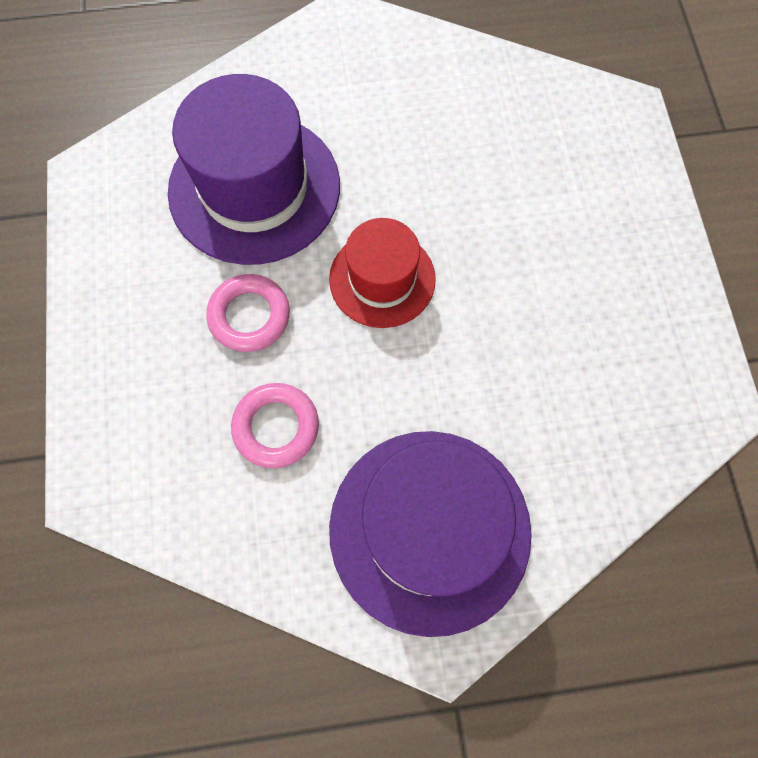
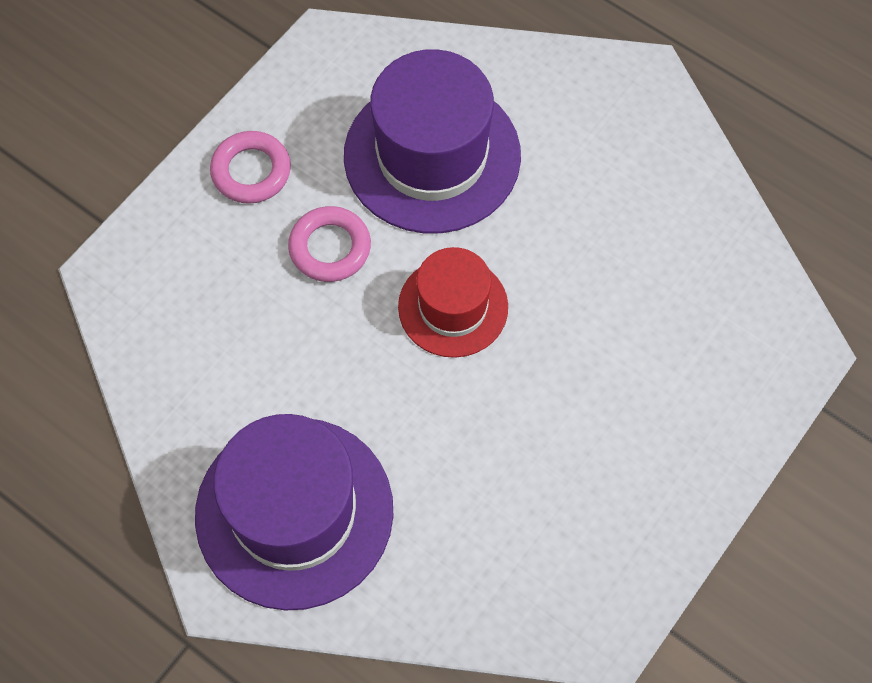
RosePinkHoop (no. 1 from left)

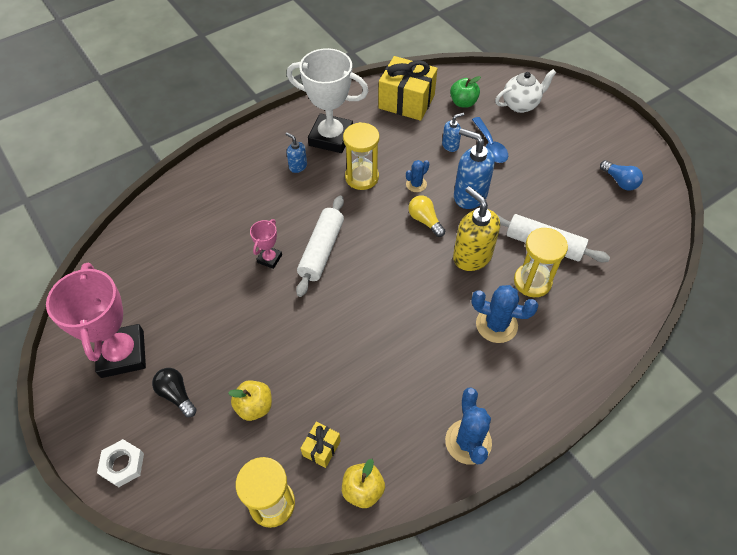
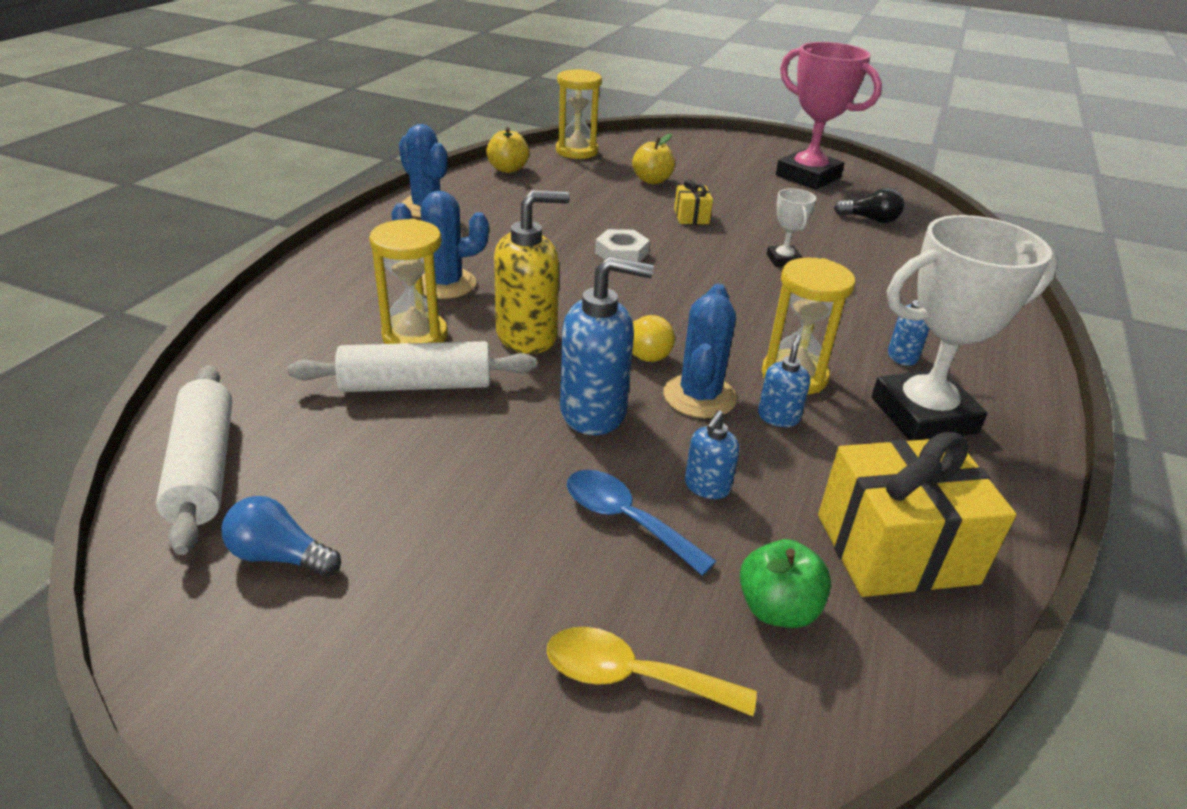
RoyalBlueSoapDispenser (no. 3 from left)
WhiteHexagonNut
EbonyLightBulb
WhiteRollingPin (no. 1 from left)
BrightYellowWrappedGift (no. 1 from left)
BrightYellowTeaspoon
WhiteAwardCup (no. 1 from left)
BrightYellowSoapDispenser
RoyalBlueCactus (no. 3 from left)

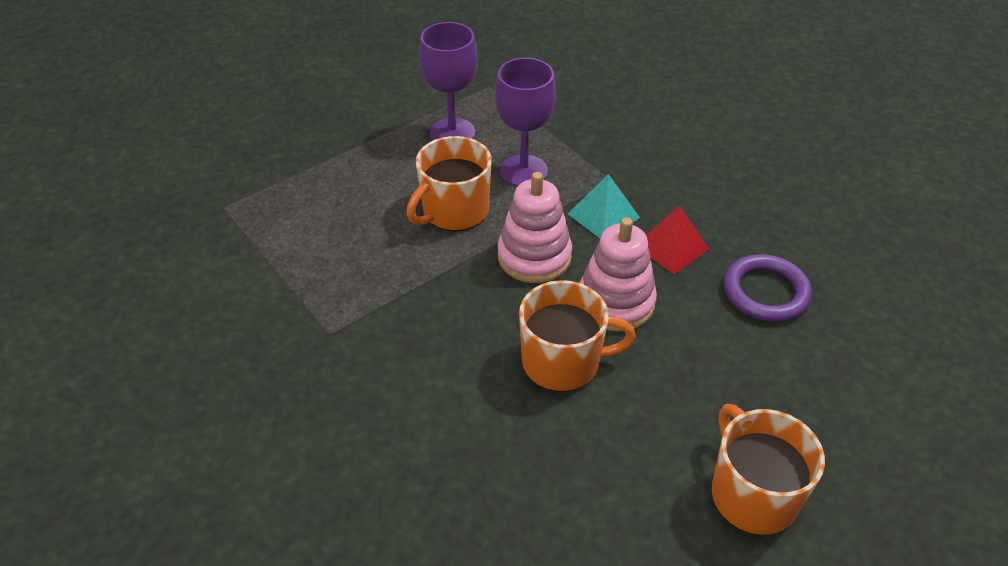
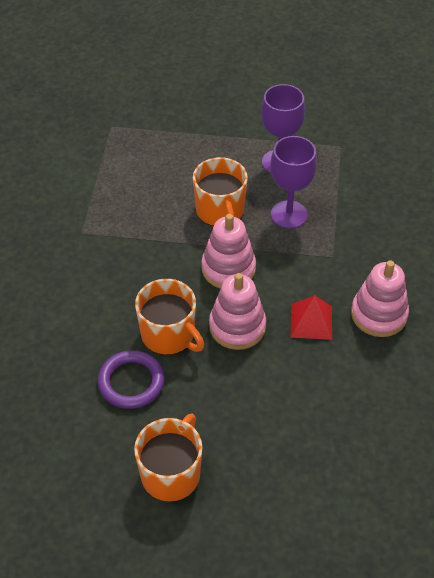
AquaPyramid
RosePinkRingStacker (no. 3 from left)
PurpleHoop
BrightOrangeCoffeeMug (no. 3 from left)

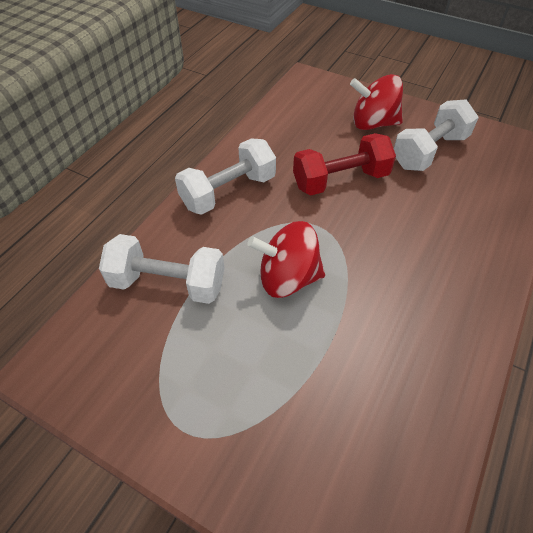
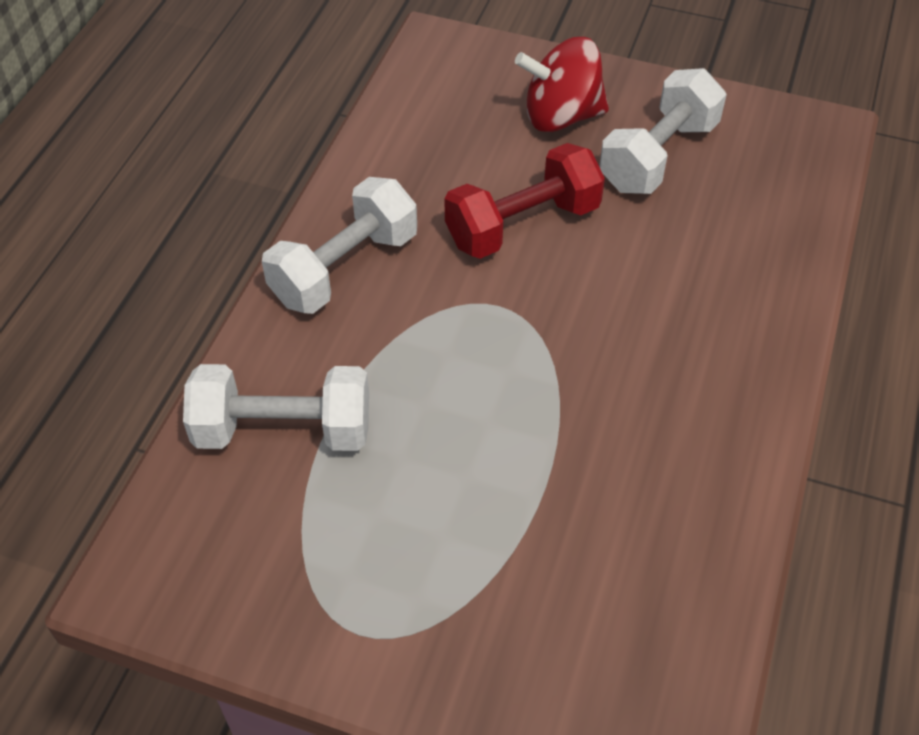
RedWhirligig (no. 1 from left in the first image)

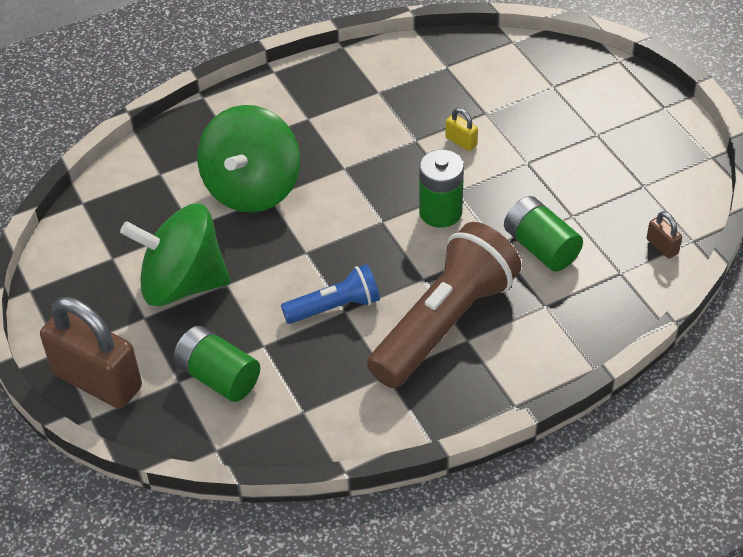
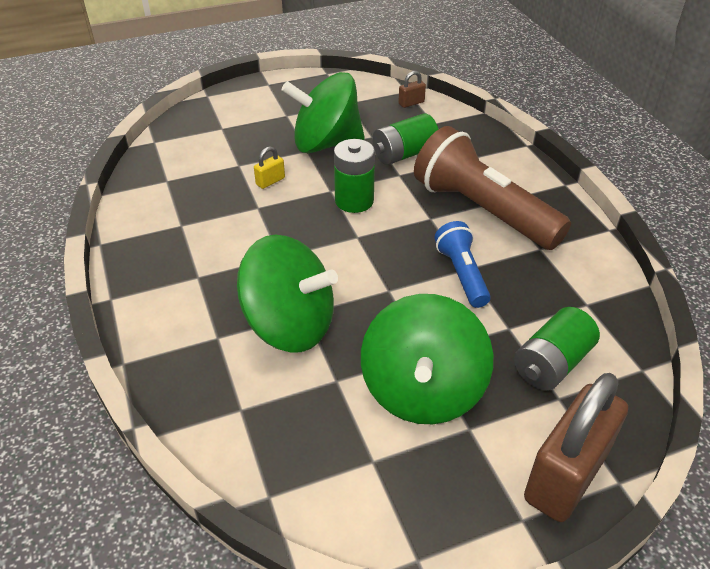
EmeraldWhirligig (no. 2 from left)

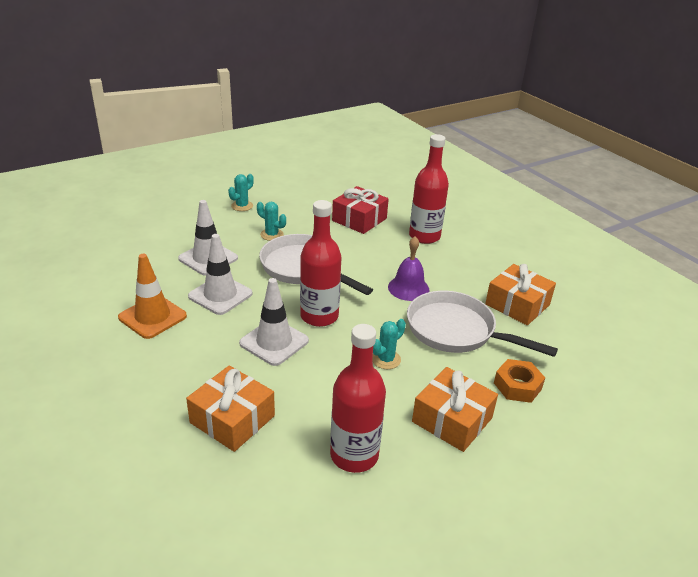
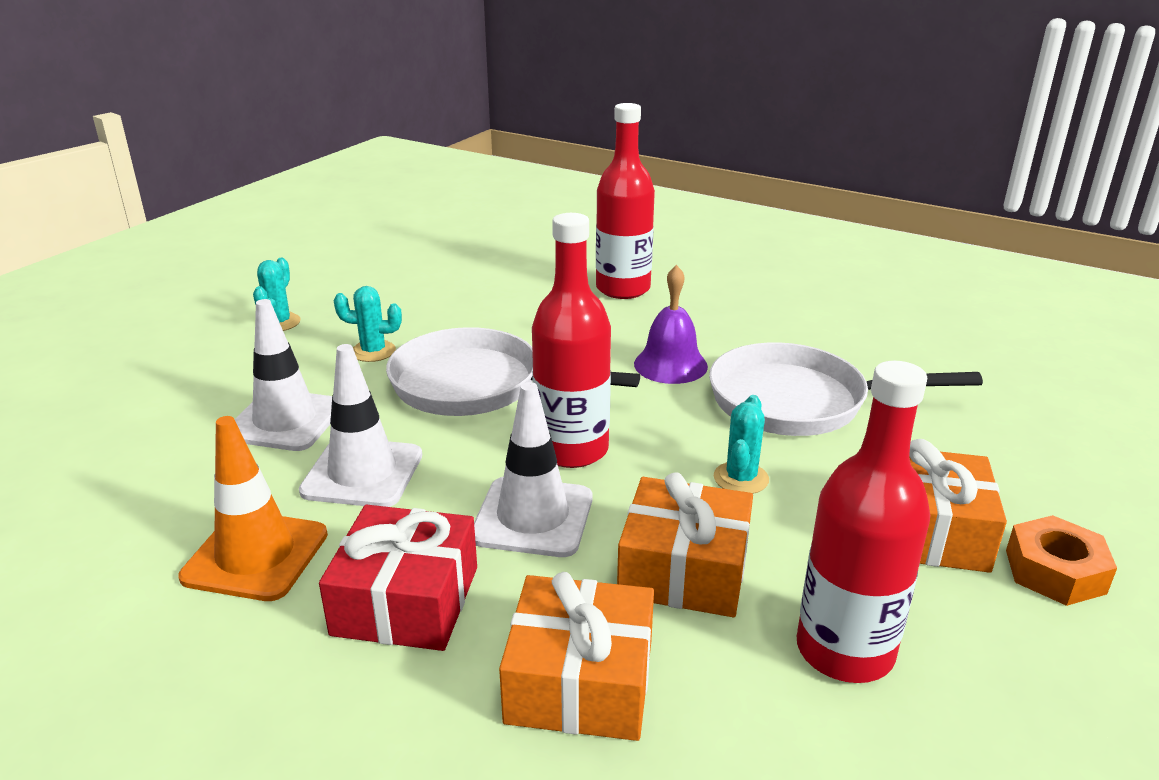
RedWrappedGift
BrightOrangeWrappedGift (no. 2 from left)
BrightOrangeHexagonNut

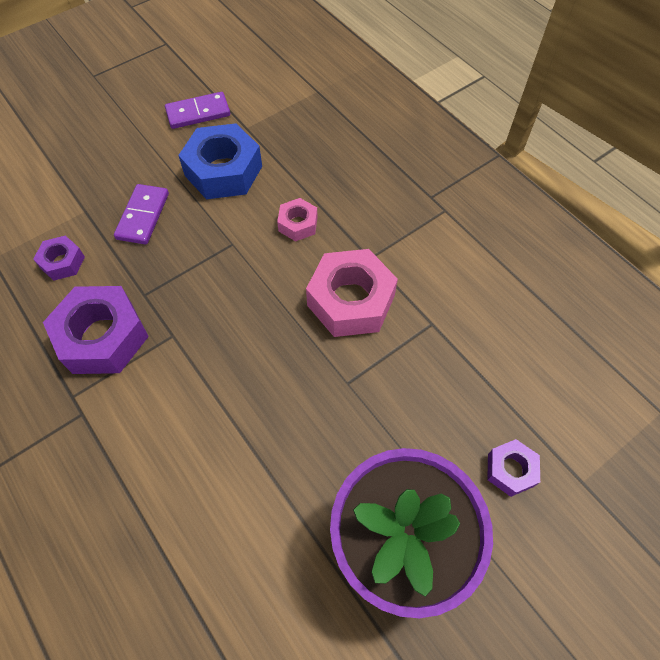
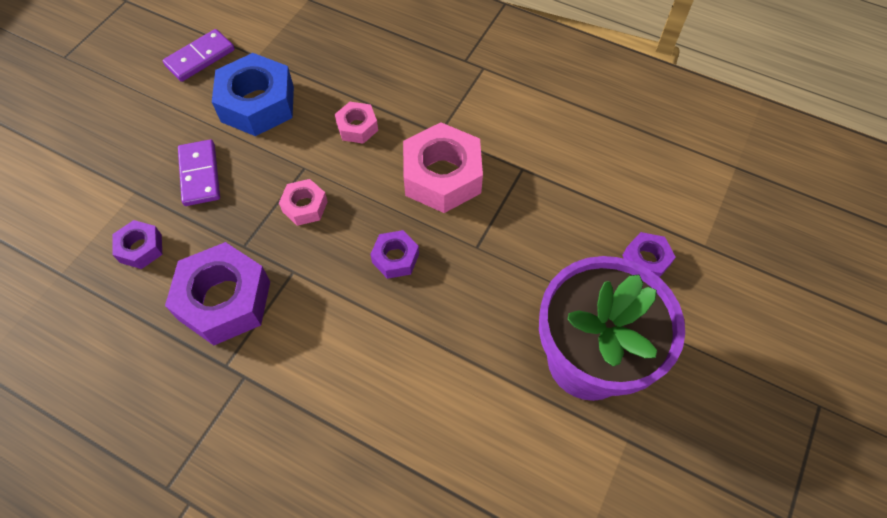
RosePinkHexagonNut (no. 1 from left)
PurpleHexagonNut (no. 3 from left)

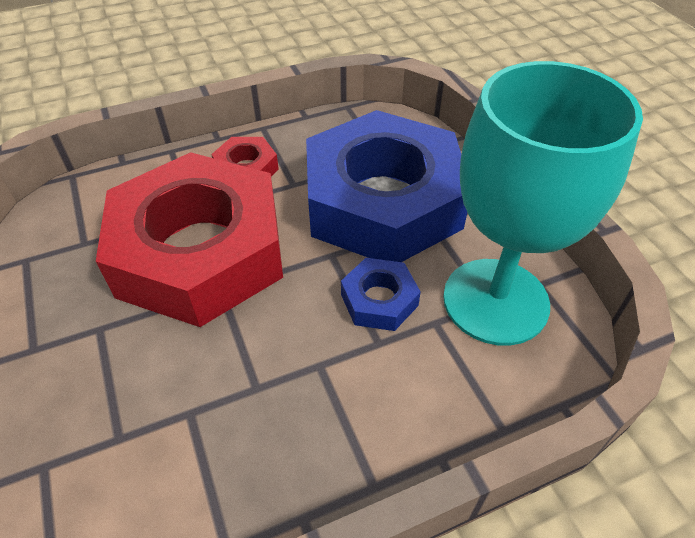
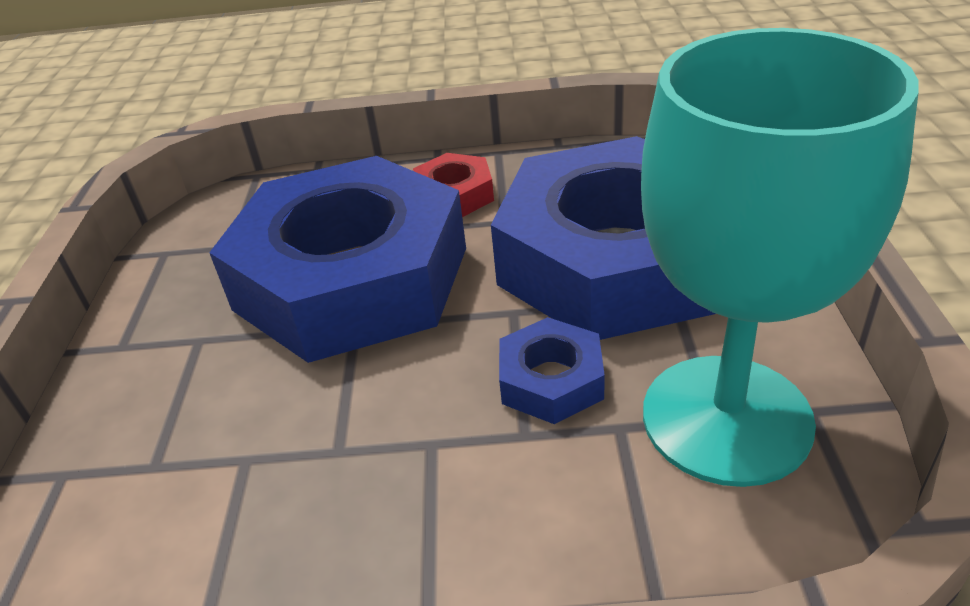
RoyalBlueHexagonNut (no. 1 from left)

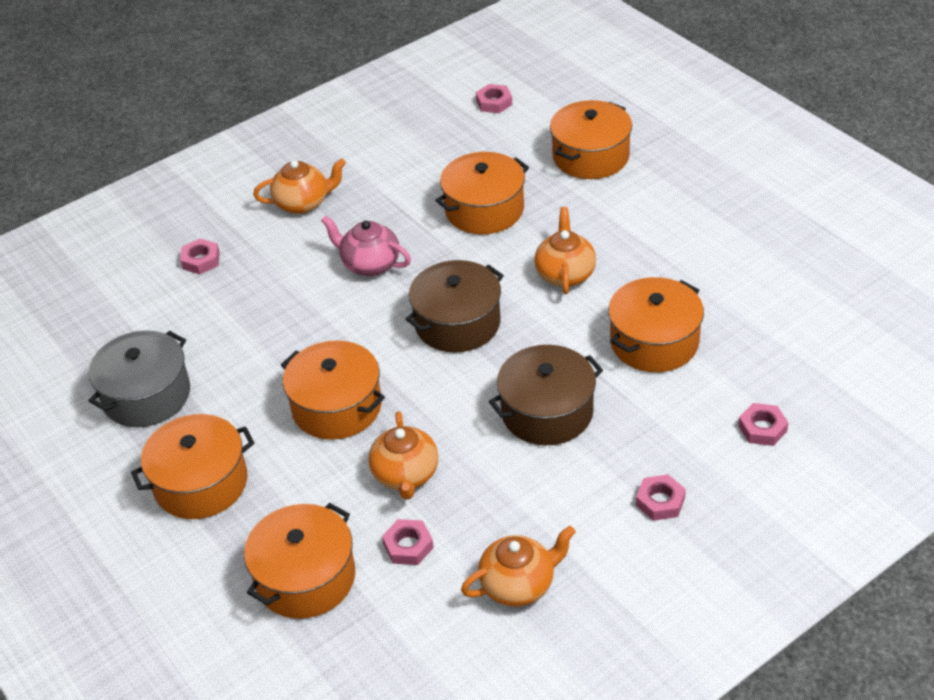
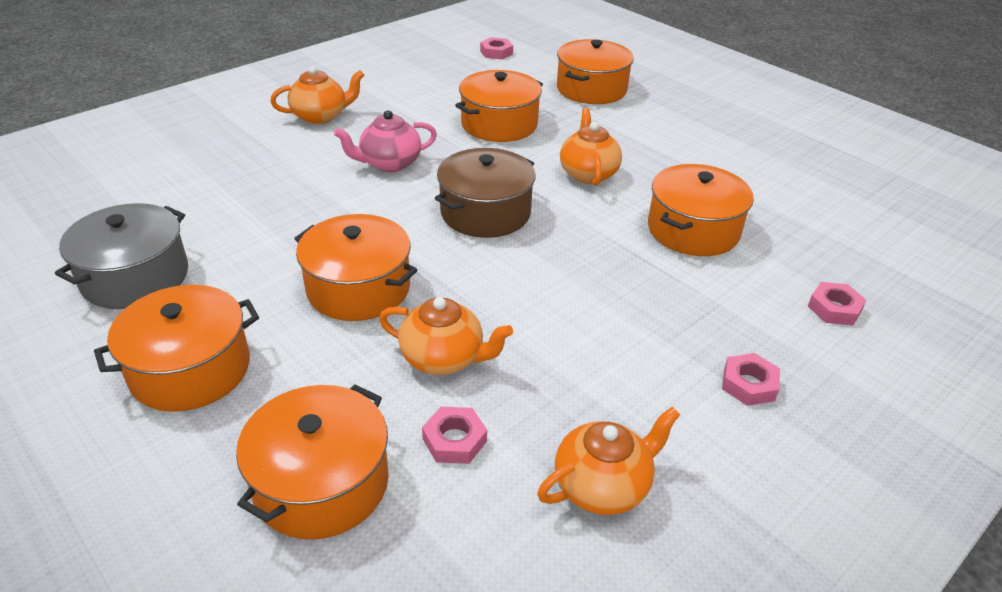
RosePinkHexagonNut (no. 1 from left in the first image)
DarkBrownCookingPot (no. 2 from left in the first image)
RosePinkChinaTeapot
BrightOrangeChinaTeapot (no. 2 from left)

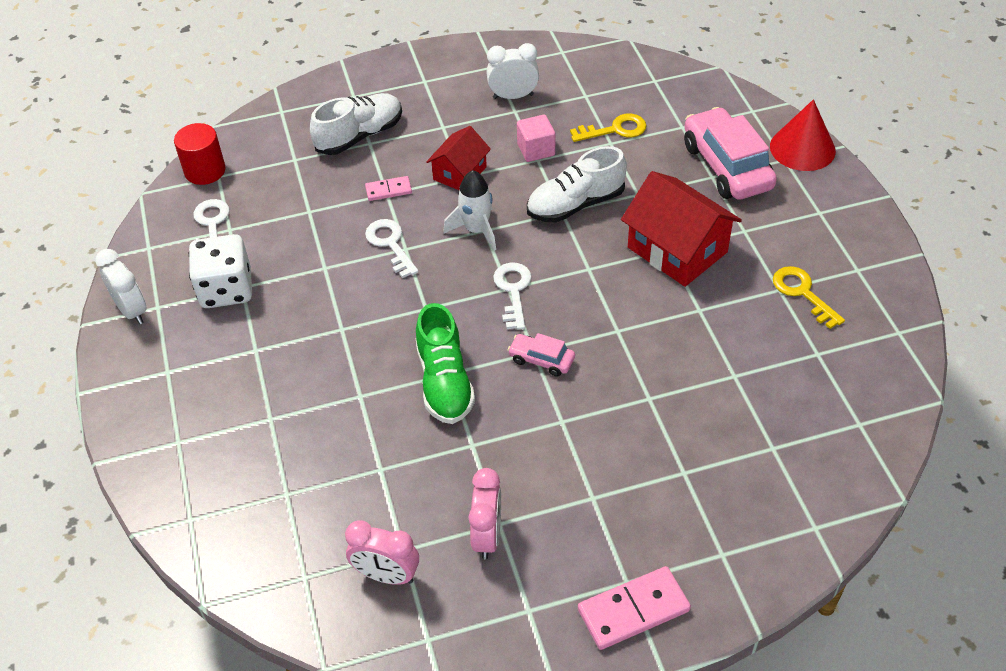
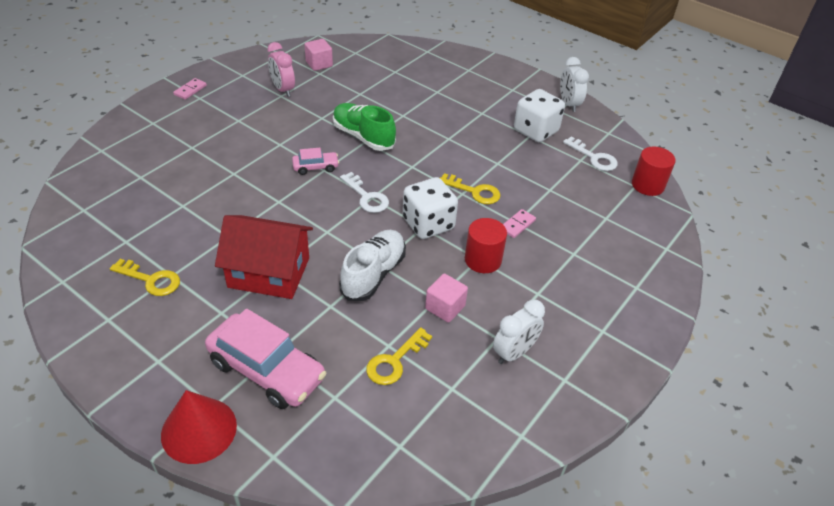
WhiteSneaker (no. 1 from left in the first image)
RosePinkSolidCube (no. 1 from left)
RedCylinder (no. 1 from left)
WhiteGameDie (no. 1 from left)
BrightYellowKey (no. 3 from left)
WhiteBedsideClock (no. 2 from left)
RosePinkDominoTile (no. 1 from left)

